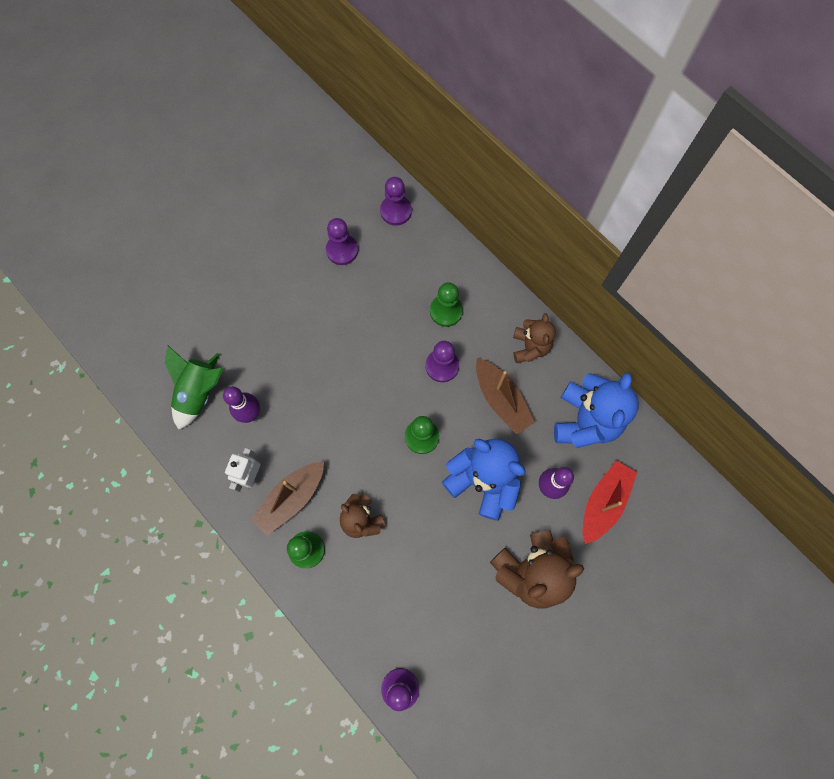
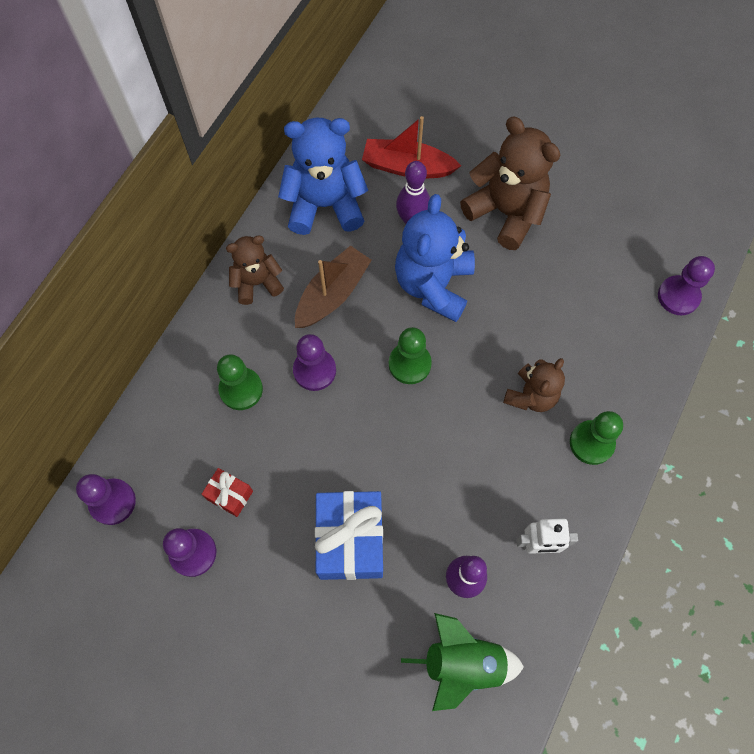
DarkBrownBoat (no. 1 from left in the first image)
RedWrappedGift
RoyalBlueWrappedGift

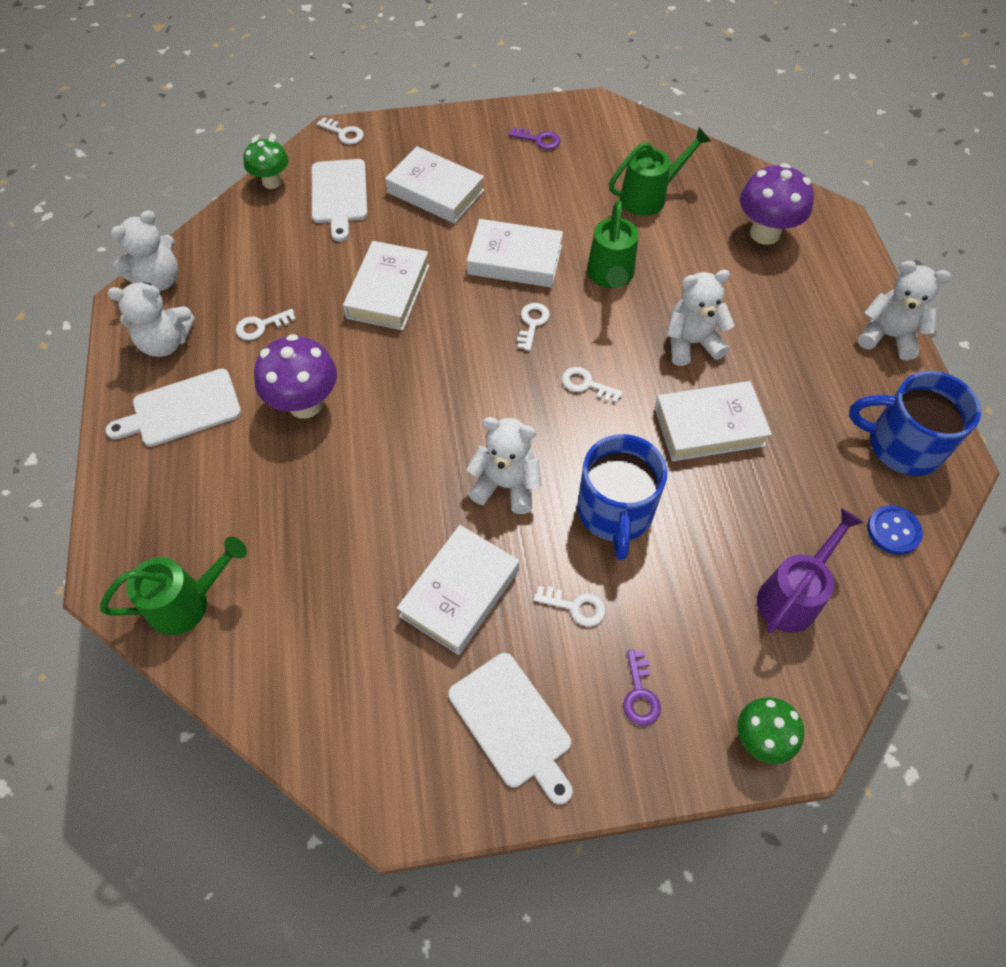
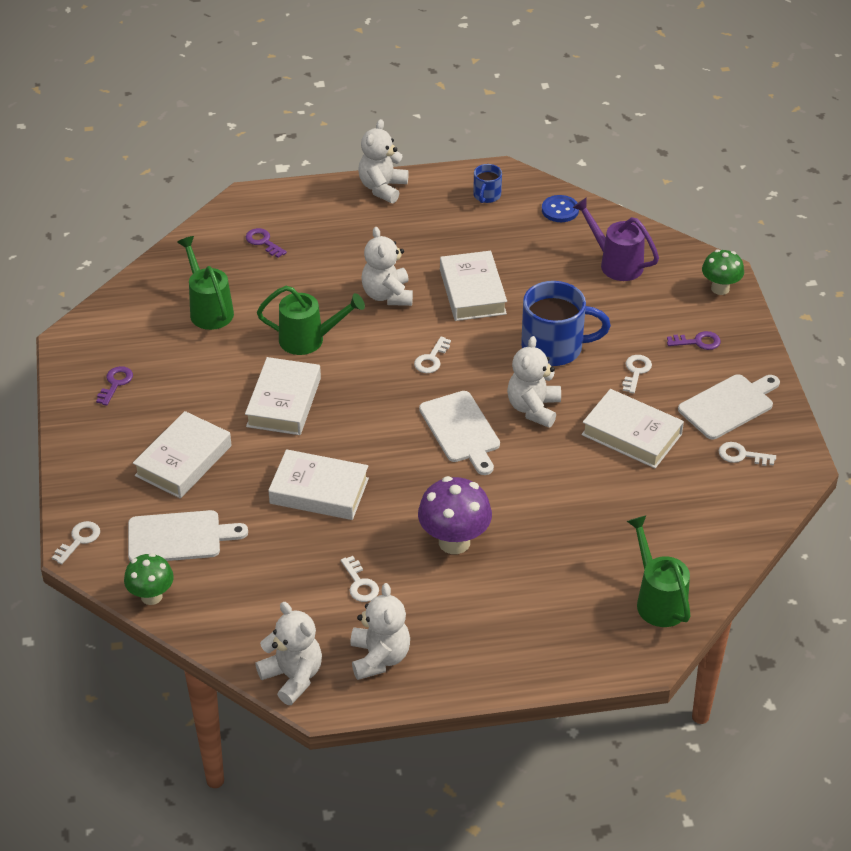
WhiteBreadBoard (no. 2 from left)
WhiteKey (no. 5 from left)
PurpleKey (no. 2 from left)
RoyalBlueCoffeeMug (no. 1 from left)

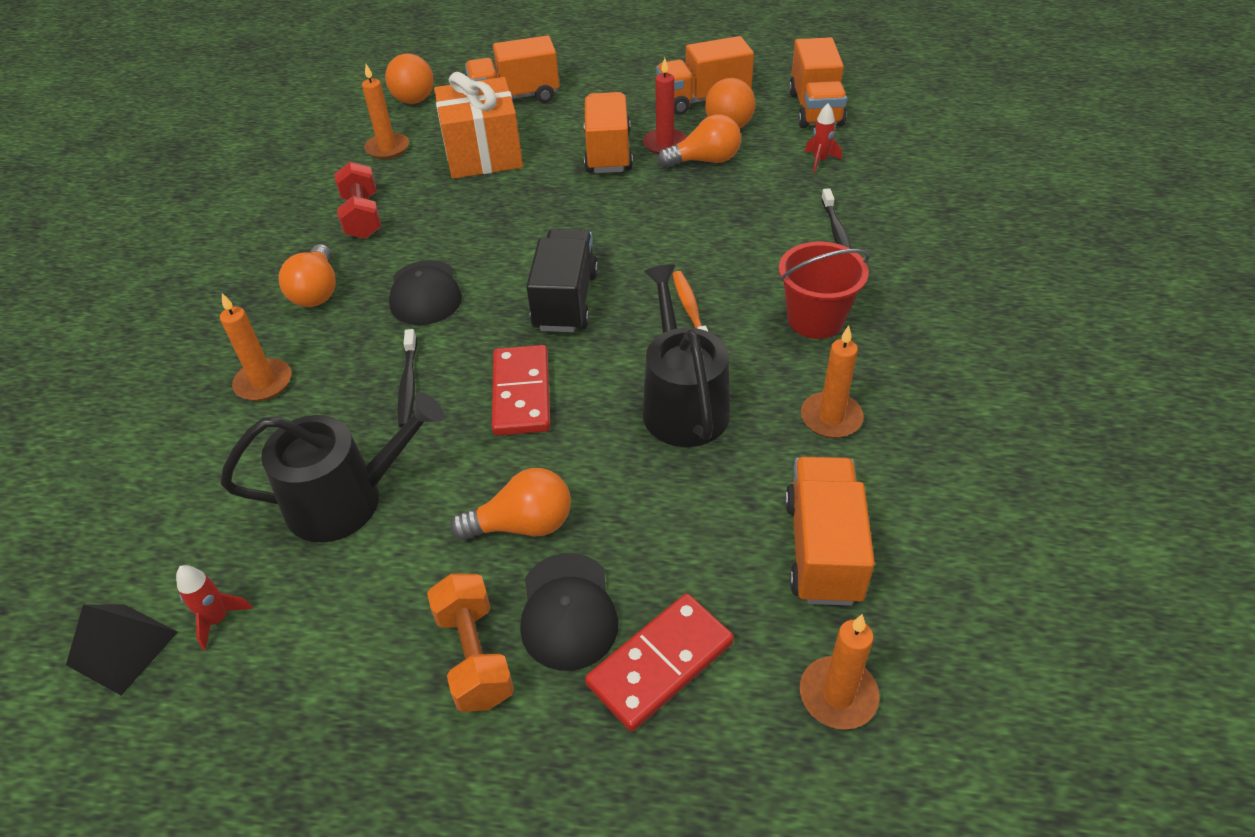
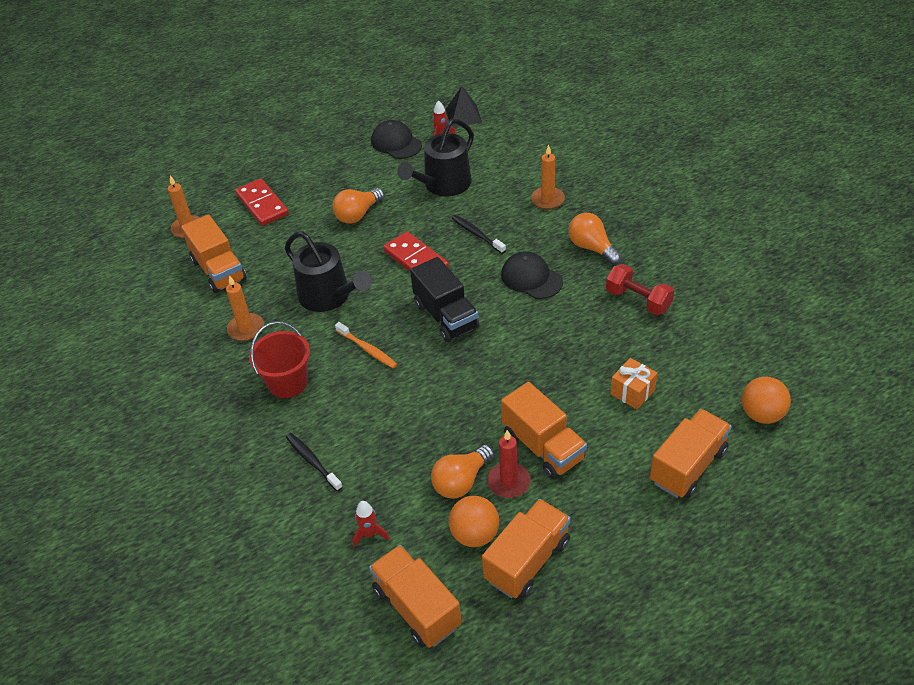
BrightOrangeCandle (no. 2 from left in the first image)
BrightOrangeFreeWeight
EbonyBaseballCap (no. 1 from left)
RedDominoTile (no. 1 from left)
BrightOrangeWrappedGift

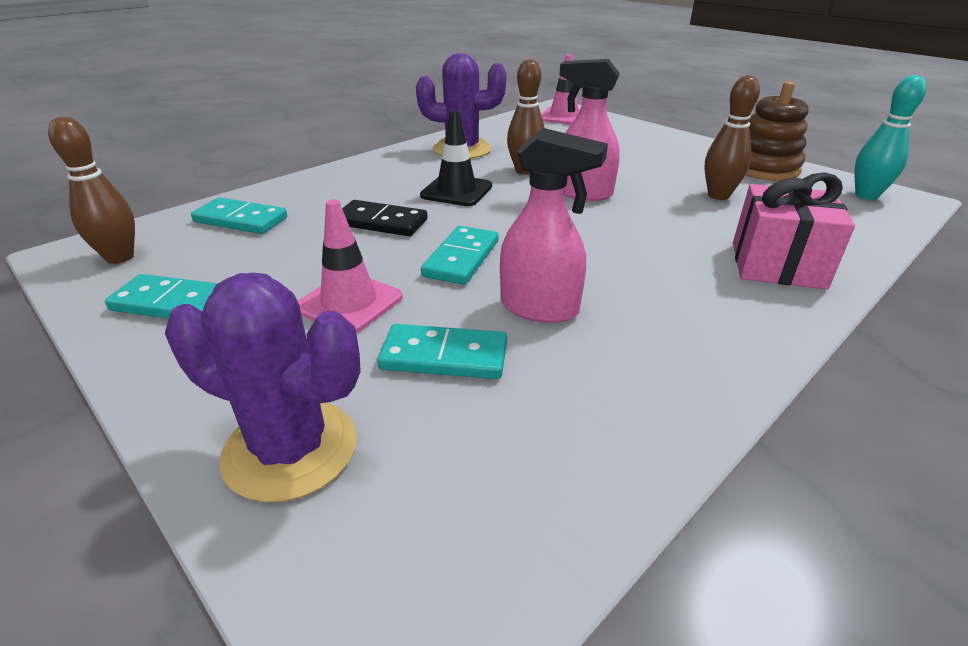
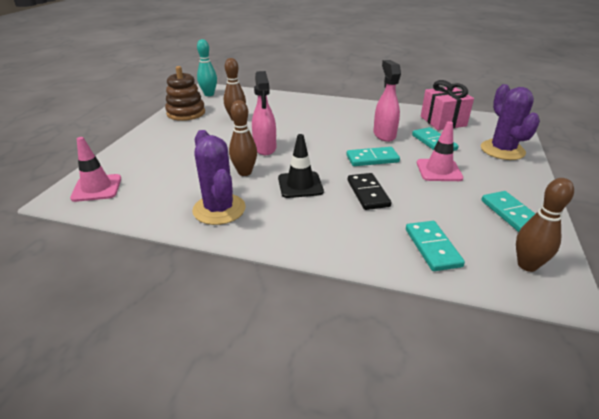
RosePinkWrappedGift

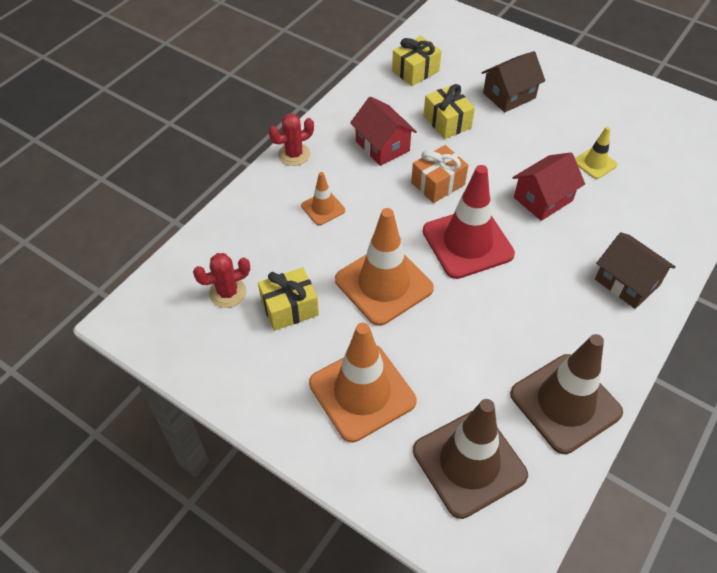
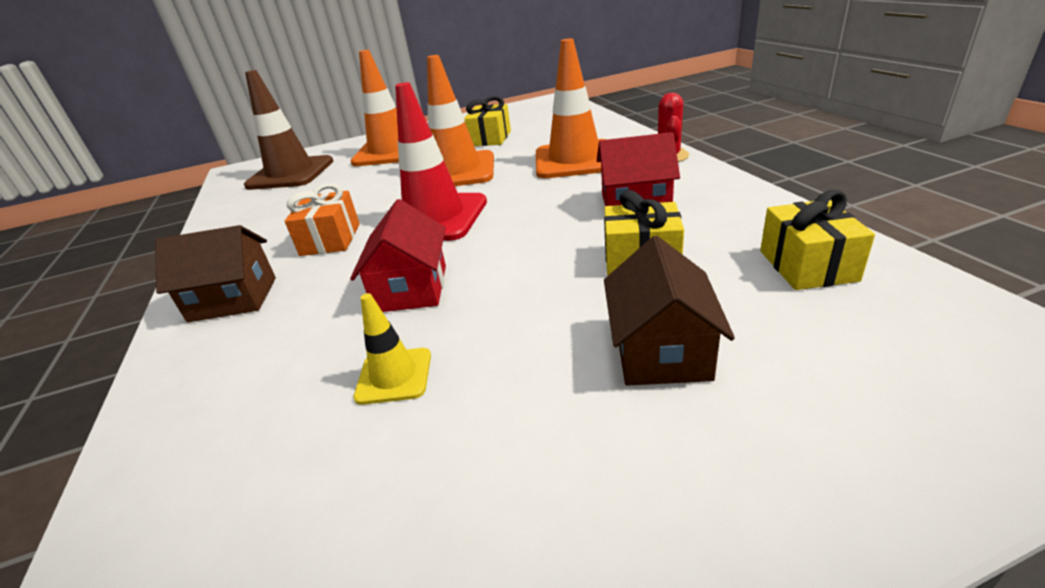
RedCactus (no. 1 from left in the first image)
DarkBrownSafetyCone (no. 2 from left in the first image)
BrightOrangeWrappedGift
BrightOrangeSafetyCone (no. 3 from left)

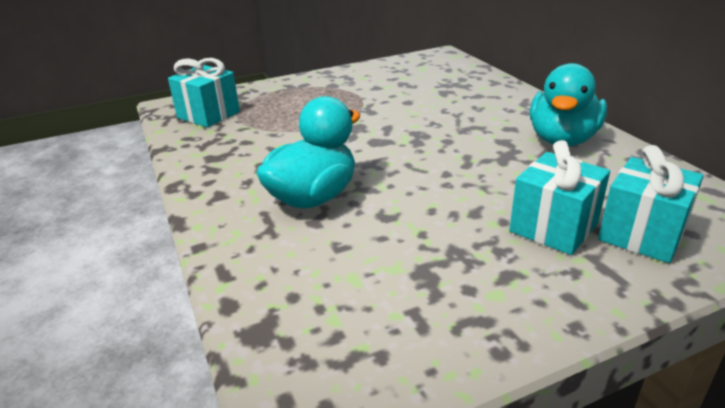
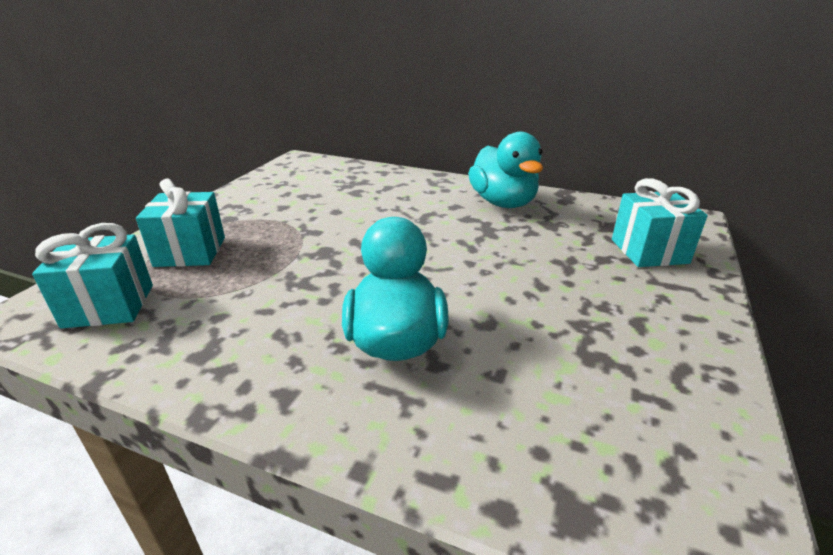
AquaWrappedGift (no. 2 from left)

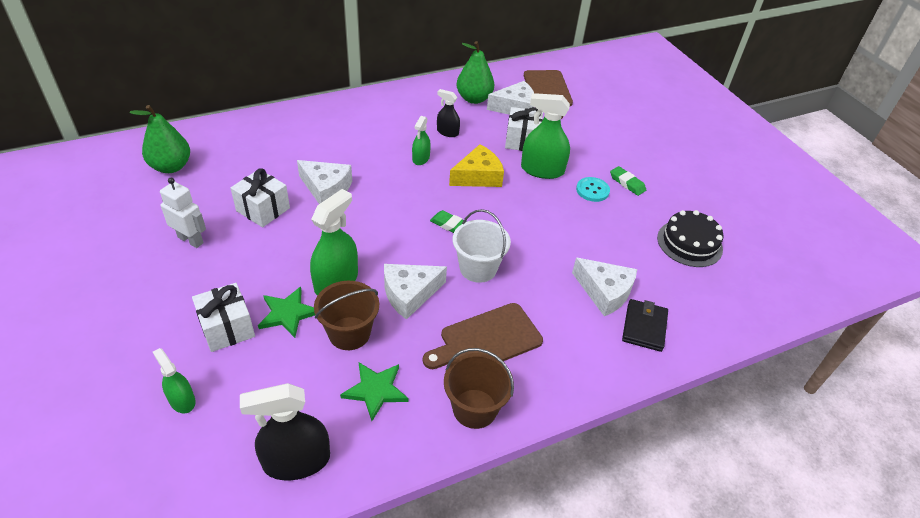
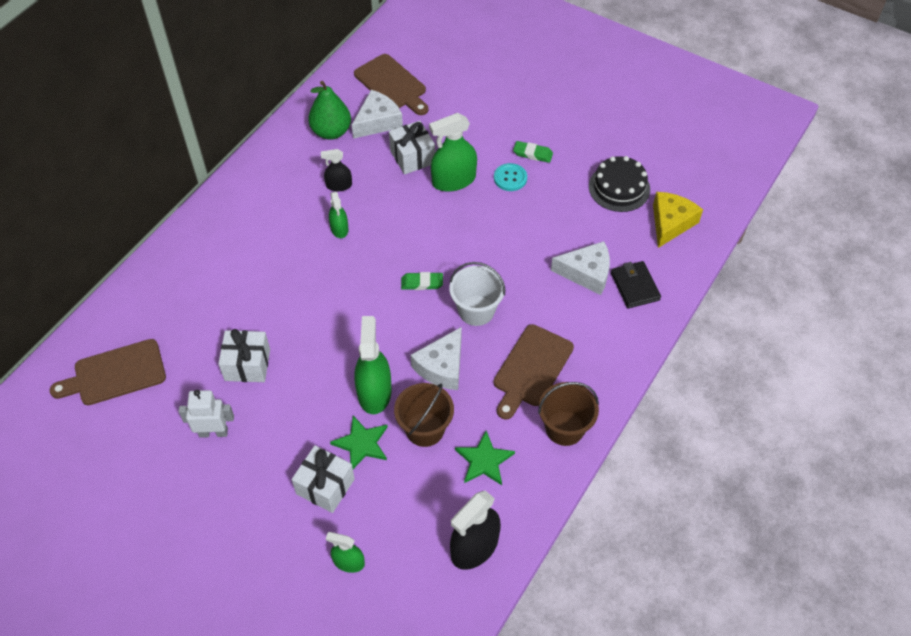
WhiteCheeseWedge (no. 1 from left in the first image)
BrightYellowCheeseWedge
DarkBrownBreadBoard (no. 1 from left)

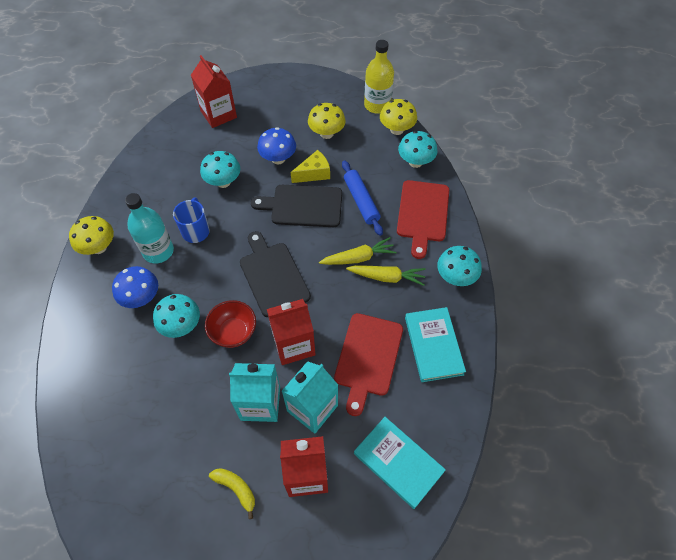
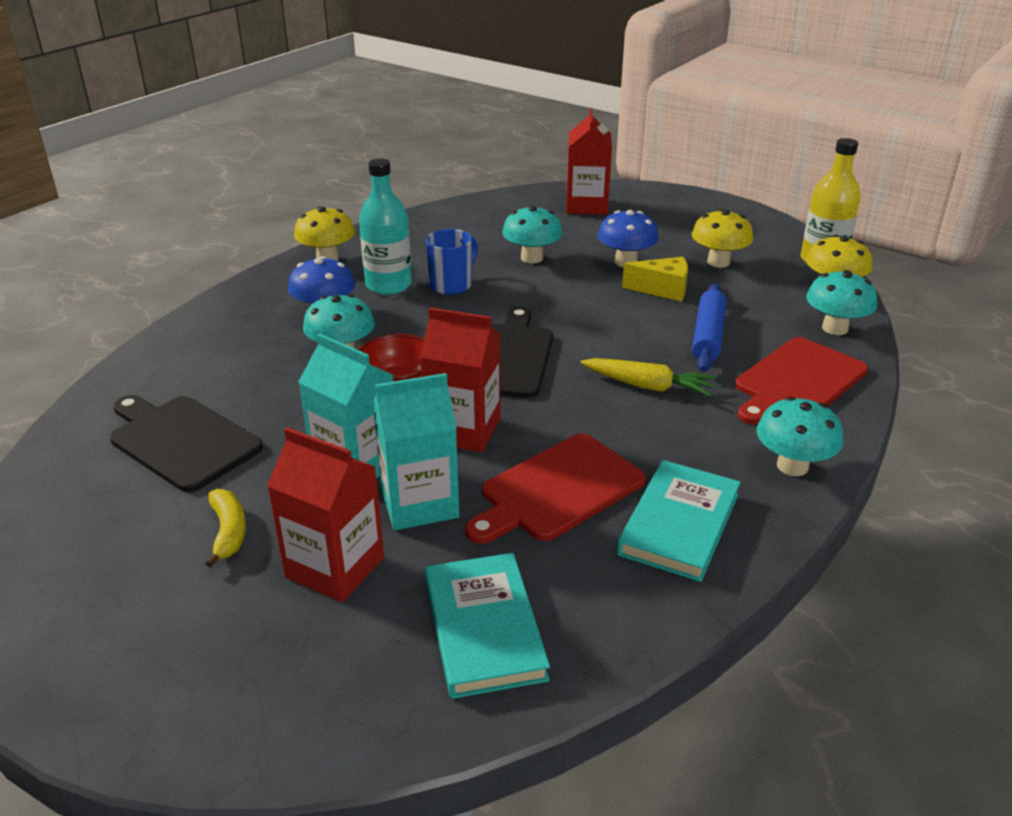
BrightYellowCarrot (no. 2 from left in the first image)
EbonyBreadBoard (no. 1 from left)

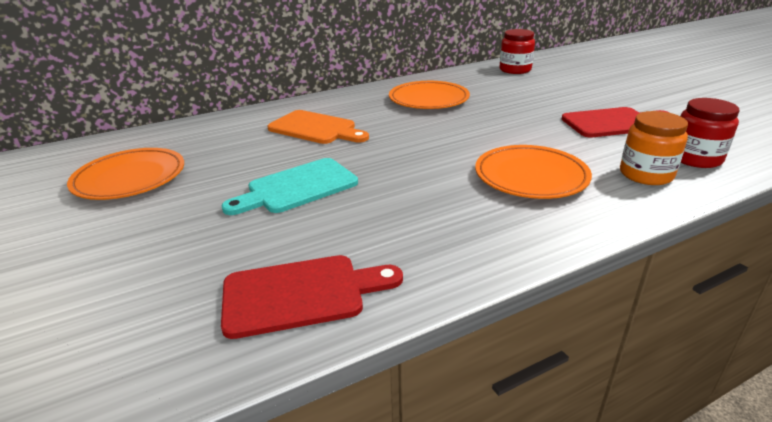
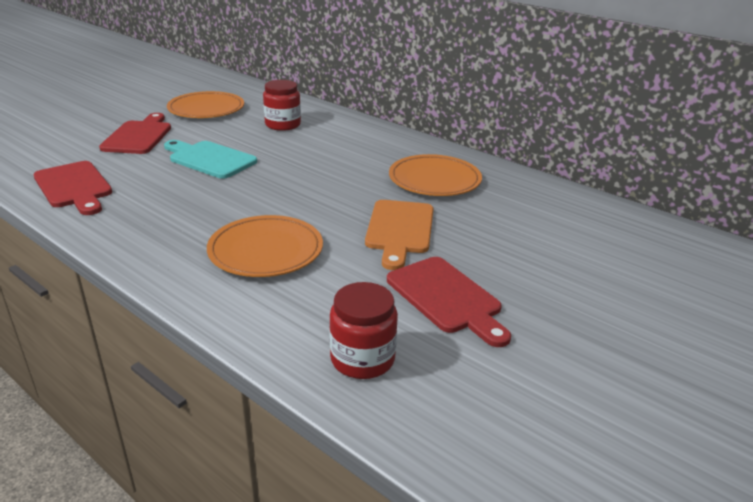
BrightOrangeJamJar
RedBreadBoard (no. 2 from left)
BrightOrangeBreadBoard
RedJamJar (no. 1 from left)

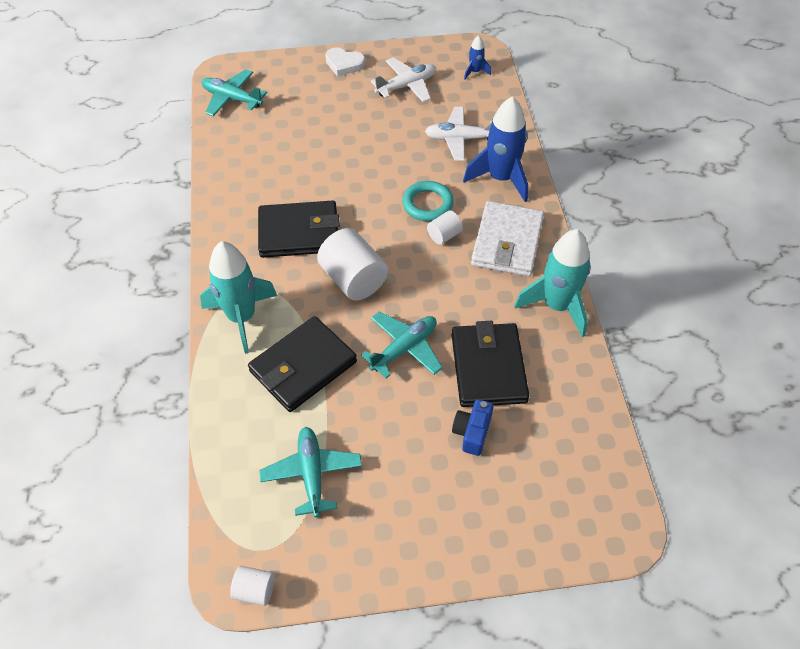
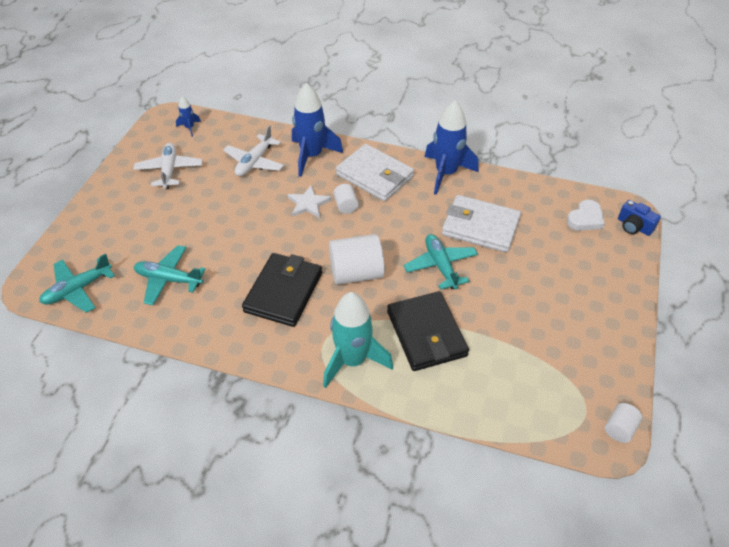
AquaPlane (no. 2 from left)
WhiteLoveHeart
RoyalBlueCamera
WhiteStarShape
WhiteWallet (no. 2 from left)
RoyalBlueRocket (no. 3 from left)

